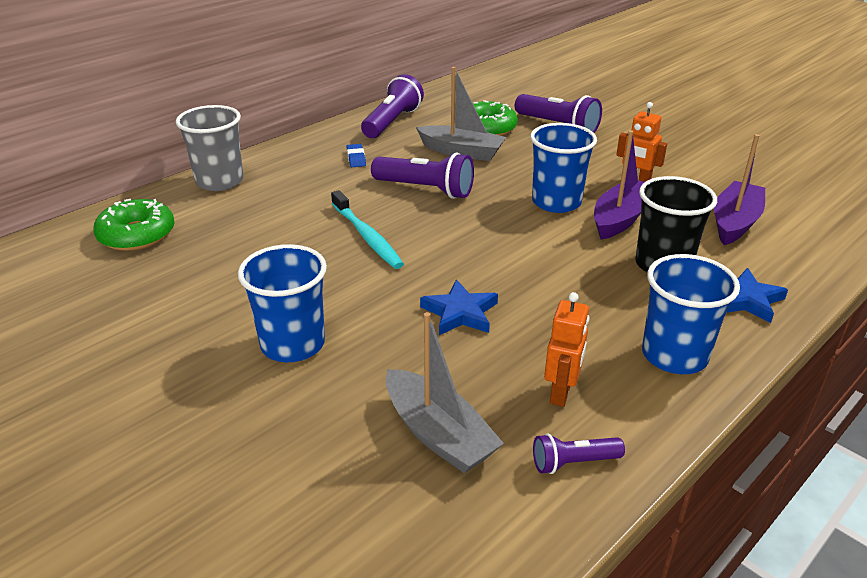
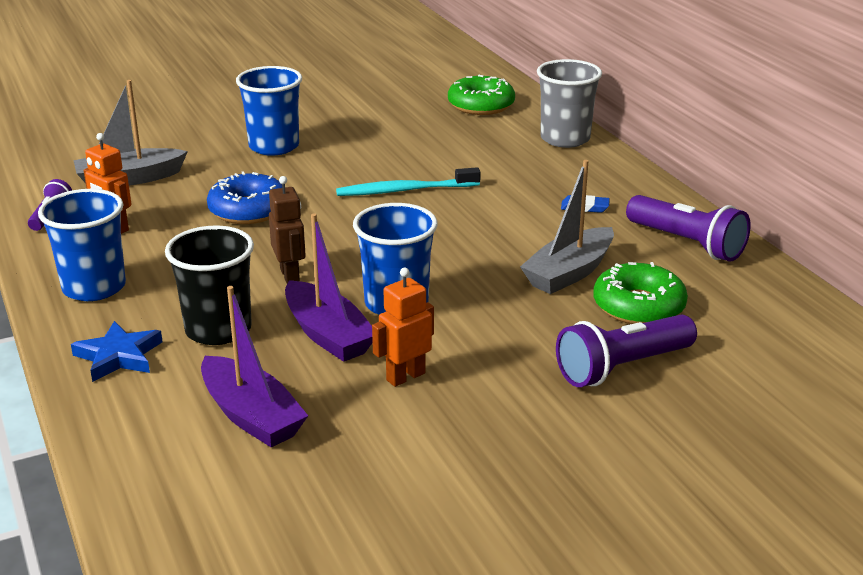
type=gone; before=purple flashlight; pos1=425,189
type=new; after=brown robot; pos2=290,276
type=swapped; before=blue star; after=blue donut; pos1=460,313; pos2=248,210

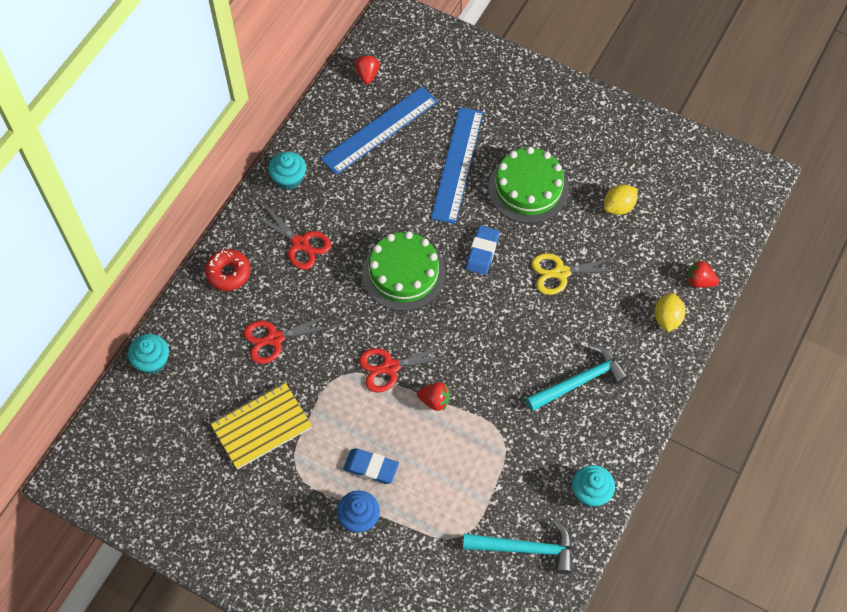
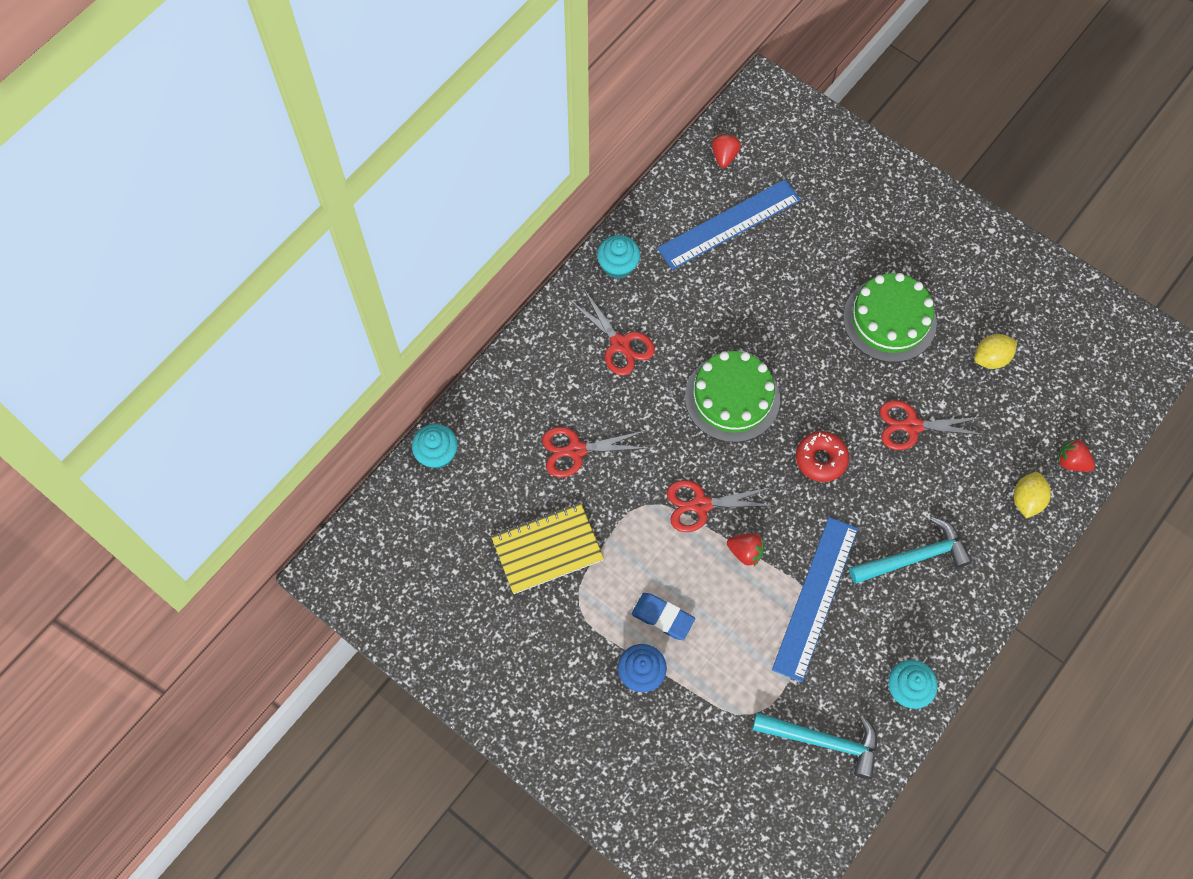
type=gone; before=blue eraser; pos1=482,252
type=shifted; before=red donut; pos1=228,273; pos2=821,459
type=shifted; before=blue ruler; pos1=457,164; pos2=815,598
type=repainted; before=yellow scissors; after=red scissors; pos1=561,273; pos2=912,426

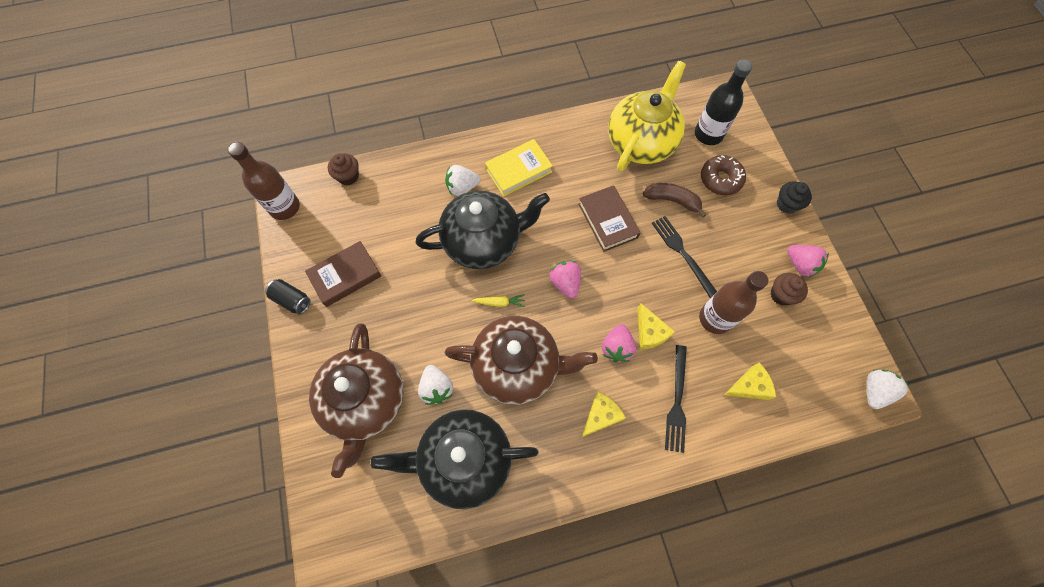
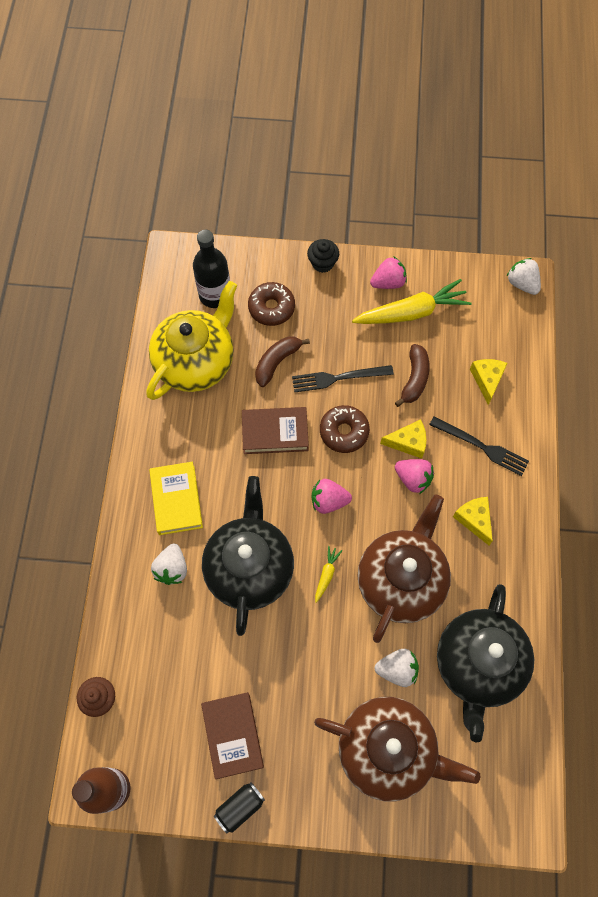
type=new; after=brown donut; pos2=344,432
type=swapped; before=brown bottle; after=brown banana; pos1=715,318; pos2=414,379
type=swapped; before=brown cupcake; after=yellow carrot; pos1=781,295; pos2=411,312
type=rotated; before=yellow teapot; pos1=641,142; pos2=196,362; turn=75

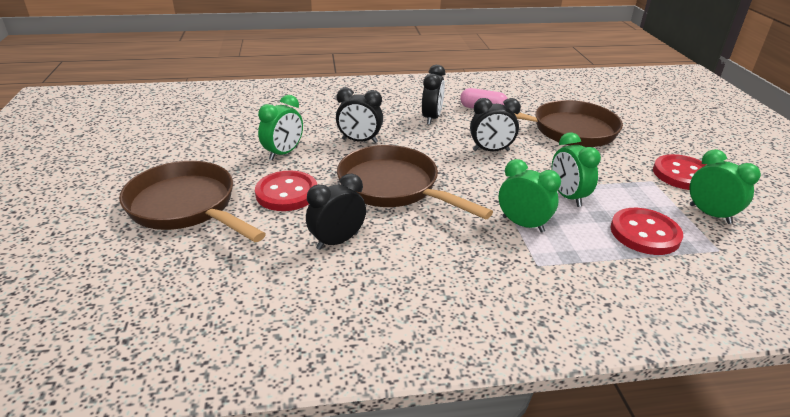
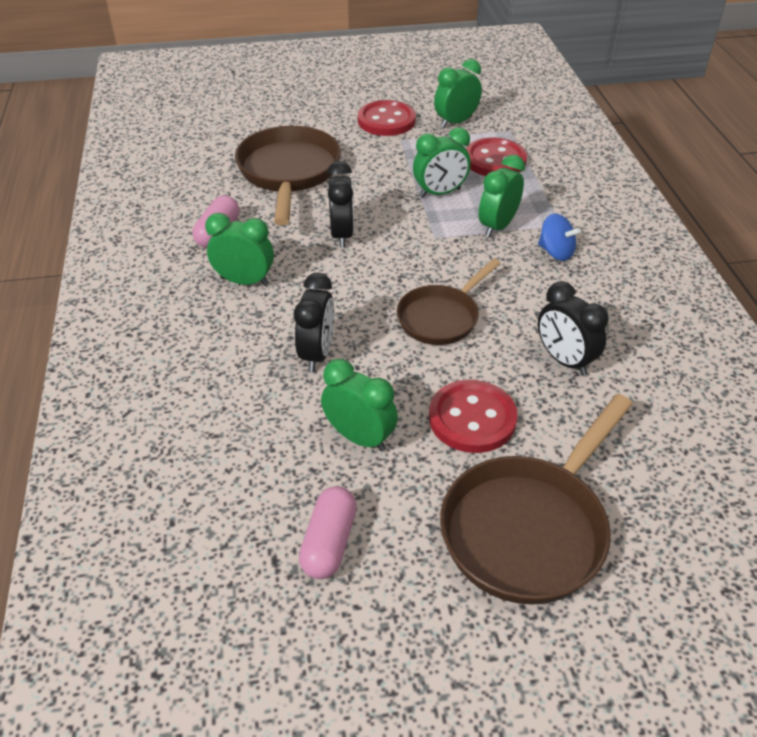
type=new; after=pink capsule; pos2=329,543
type=new; after=blue spinning top; pos2=556,252
type=repainted; before=black clock; after=green clock; pos1=431,118; pos2=244,281
type=scaled; before=brown pan; pos1=393,187; pos2=441,317; scale=0.63

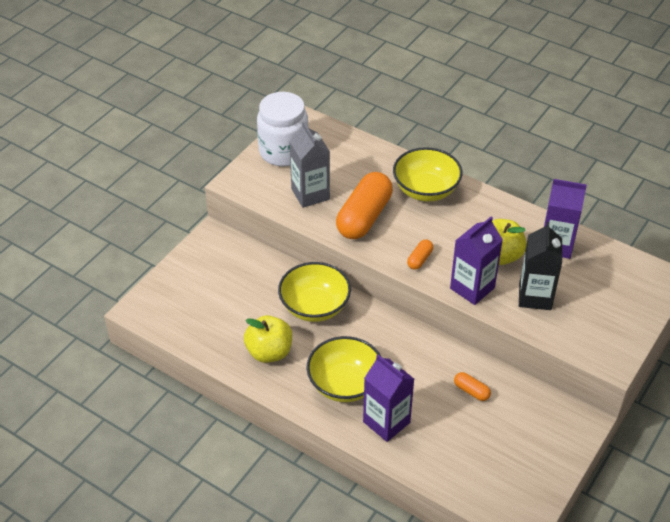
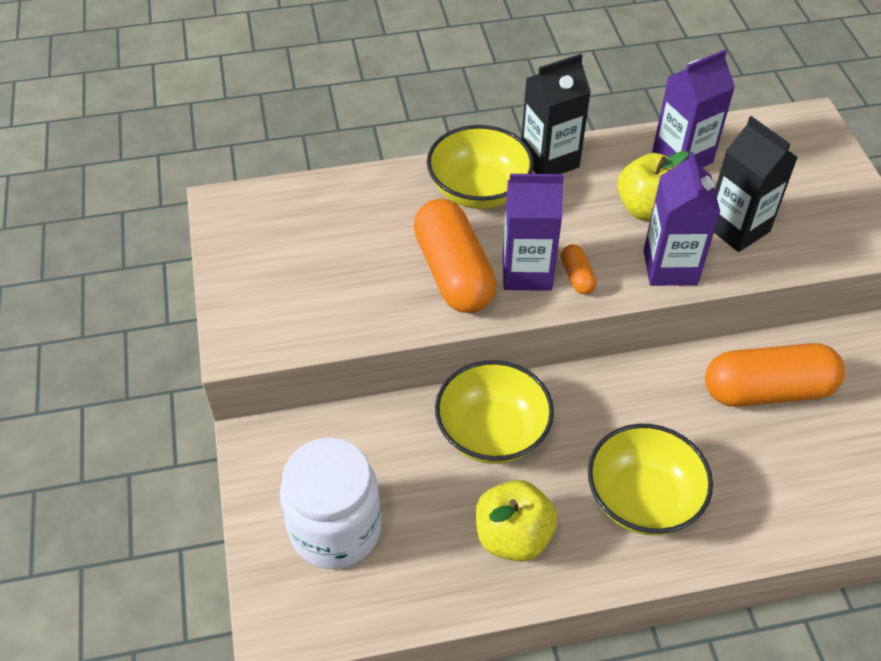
type=gone; before=grey carton; pos1=310,194
type=new; after=black carton; pos2=549,160
type=shifted; before=white jar; pos1=284,152; pos2=335,529
type=shifted; before=purple carton; pos1=386,422; pos2=527,272
type=scaled; before=orange capsule; pos1=471,391; pos2=767,390; scale=2.3

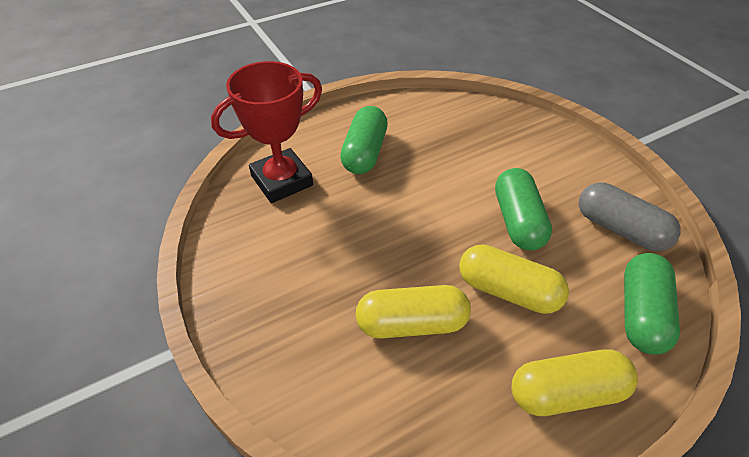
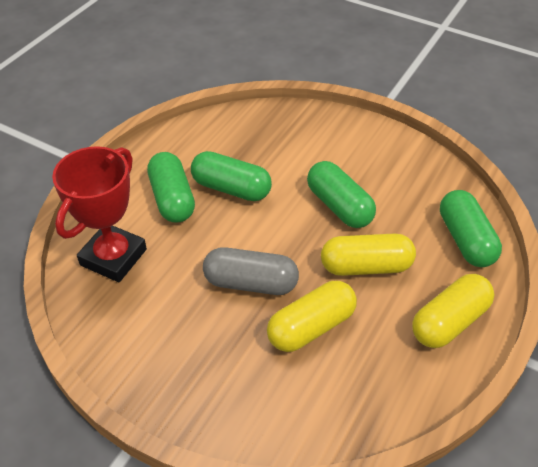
type=new; after=green capsule; pos2=231,188
type=shifted; before=grey capsule; pos1=620,229; pos2=251,283

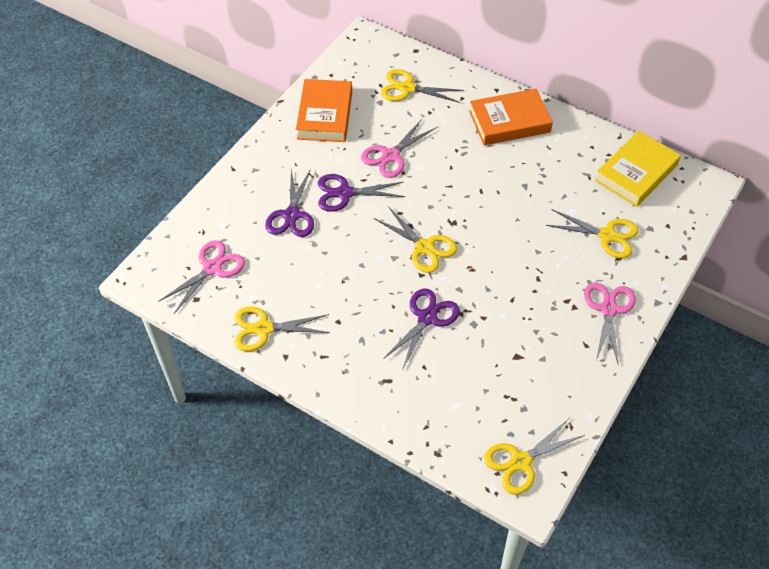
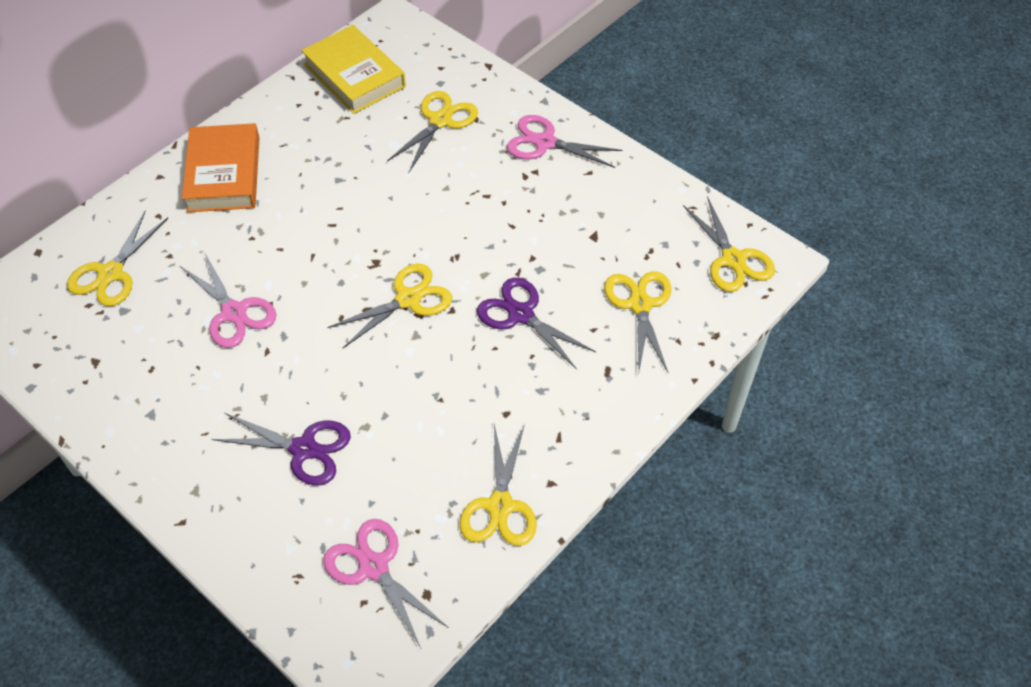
type=gone; before=orange book; pos1=325,115
type=gone; before=purple scissors; pos1=345,193
type=new; after=yellow scissors; pos2=640,305

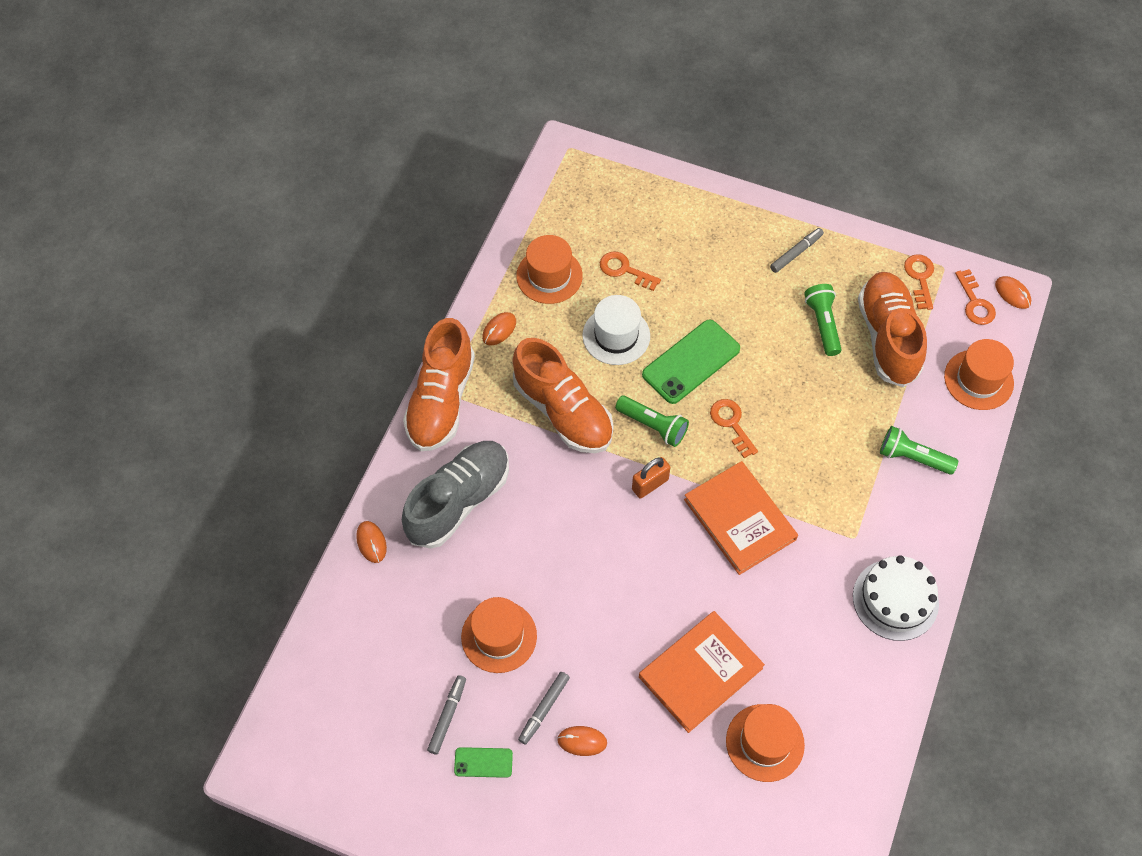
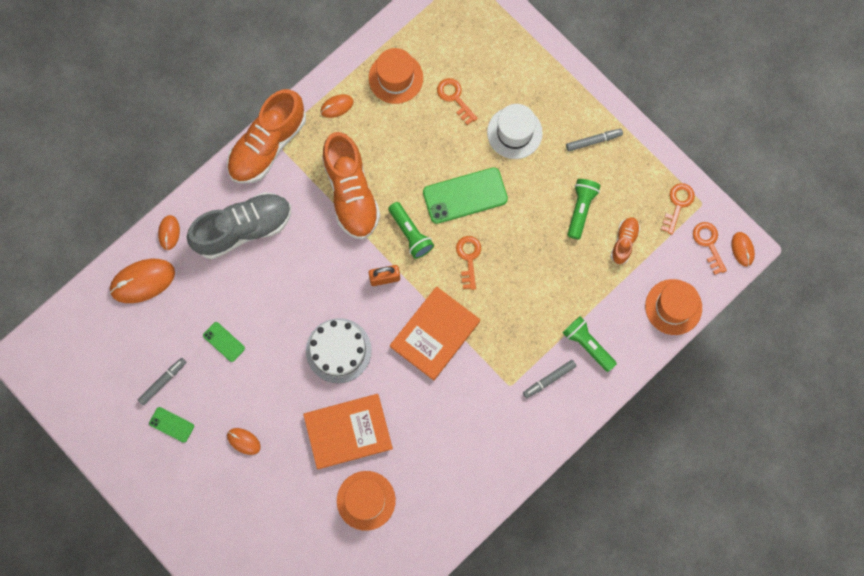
type=new; after=orange mouse; pos2=143,281
type=shifted; before=grey marker; pos1=544,709; pos2=549,379
type=shifted; before=white hat; pos1=616,336; pos2=514,132
type=shifted; before=white cake; pos1=895,599; pos2=338,350
type=swapped; before=orange hat; after=green phone; pos1=499,636; pos2=224,342
type=rotated; before=orange book; pos1=739,519; pos2=435,334; turn=45
type=rotated; before=orange key; pos1=975,302; pos2=708,244; turn=150
type=scaled; before=orange shoe; pos1=887,337; pos2=624,242; scale=0.48

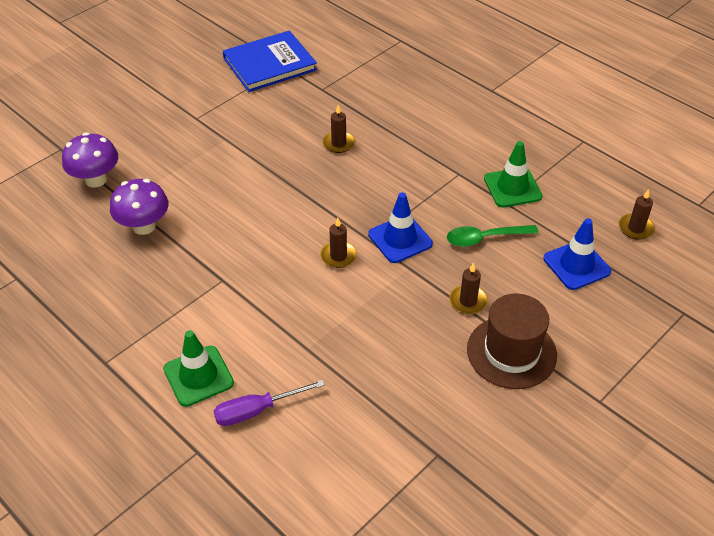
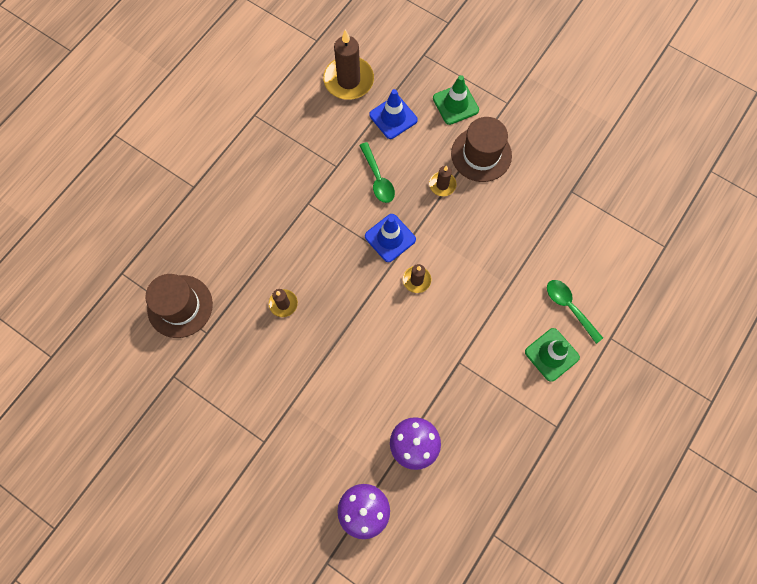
type=gone; before=blue book; pos1=269,64
type=new; after=brown hat; pos2=180,306
type=shifted; before=green traffic cone; pos1=512,188; pos2=455,104
type=swapped; before=purple screwdriver; after=green spoon; pos1=256,410; pos2=569,307
type=scaled; before=brown candle; pos1=636,228; pos2=348,80; scale=1.94

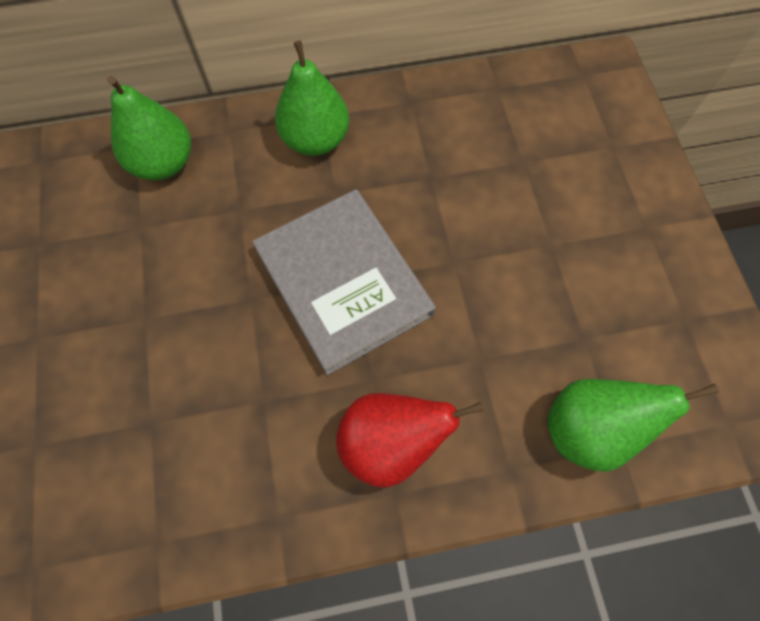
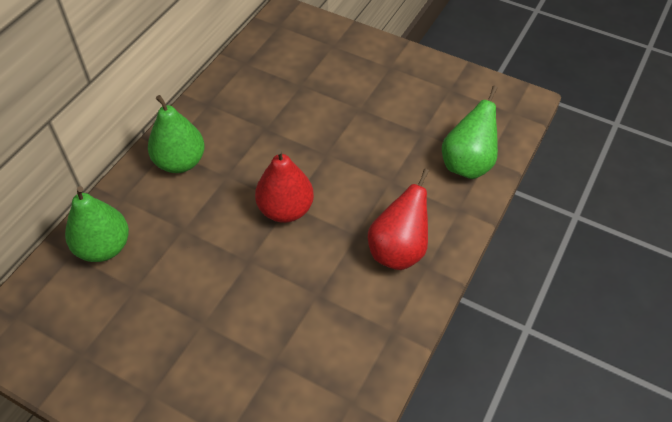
type=swapped; before=grey book; after=red pear; pos1=343,282; pos2=285,209

